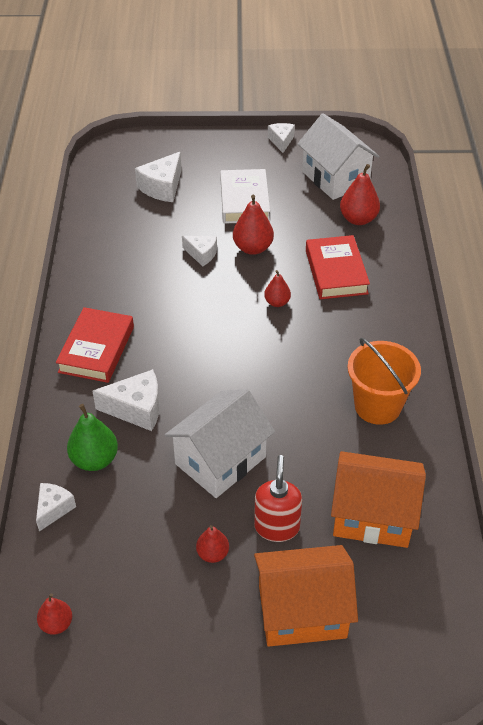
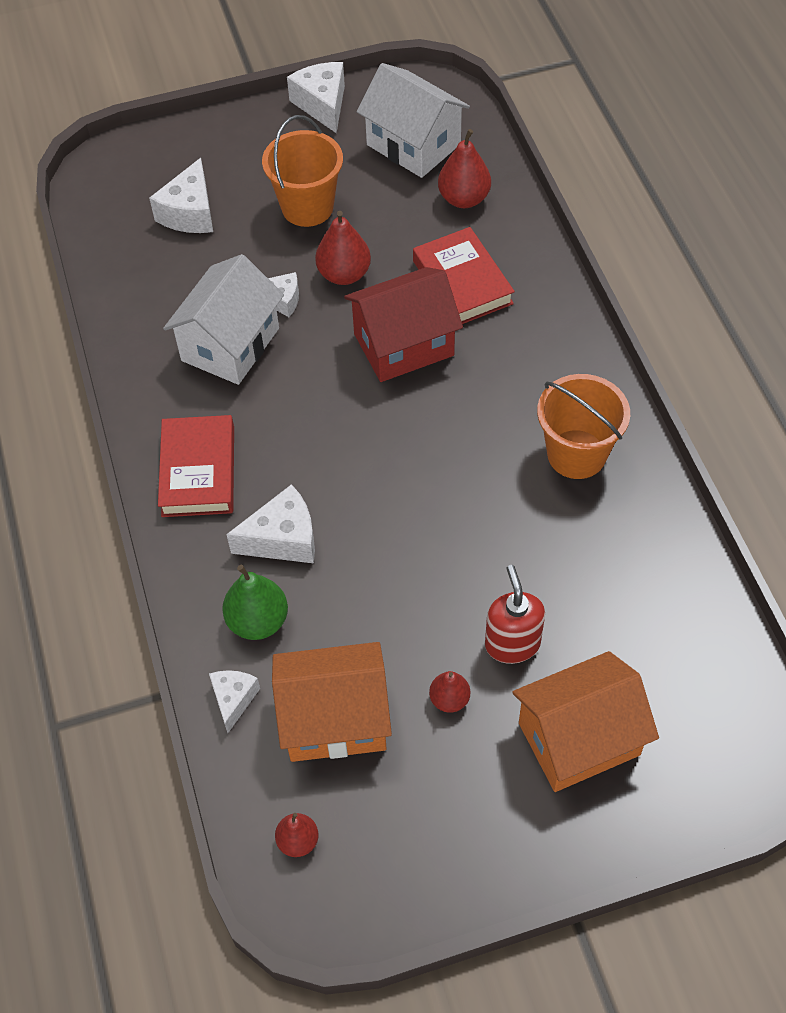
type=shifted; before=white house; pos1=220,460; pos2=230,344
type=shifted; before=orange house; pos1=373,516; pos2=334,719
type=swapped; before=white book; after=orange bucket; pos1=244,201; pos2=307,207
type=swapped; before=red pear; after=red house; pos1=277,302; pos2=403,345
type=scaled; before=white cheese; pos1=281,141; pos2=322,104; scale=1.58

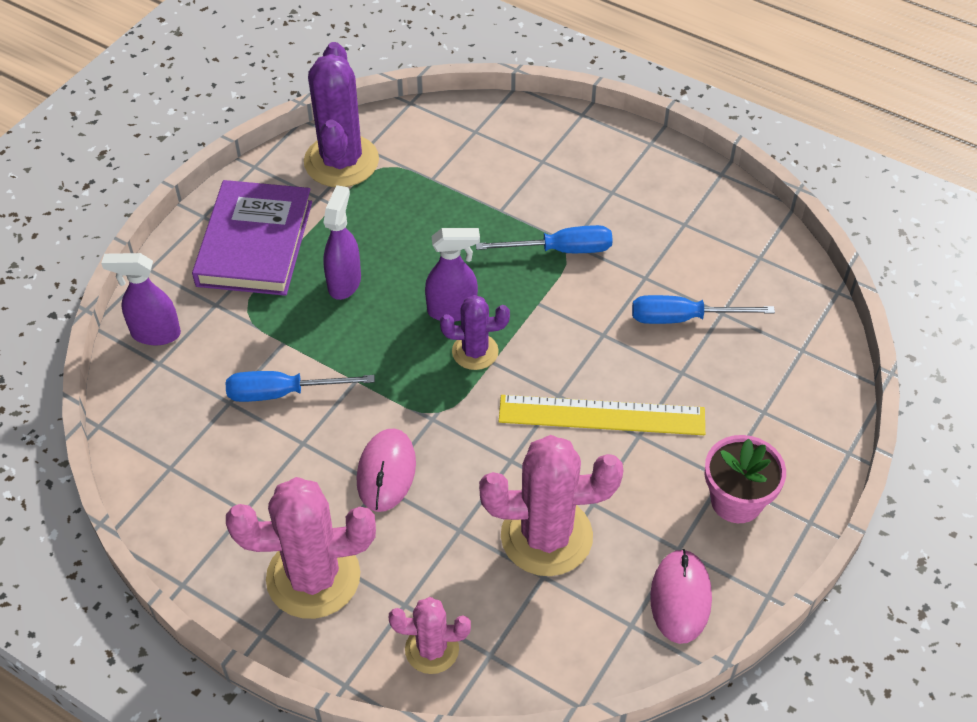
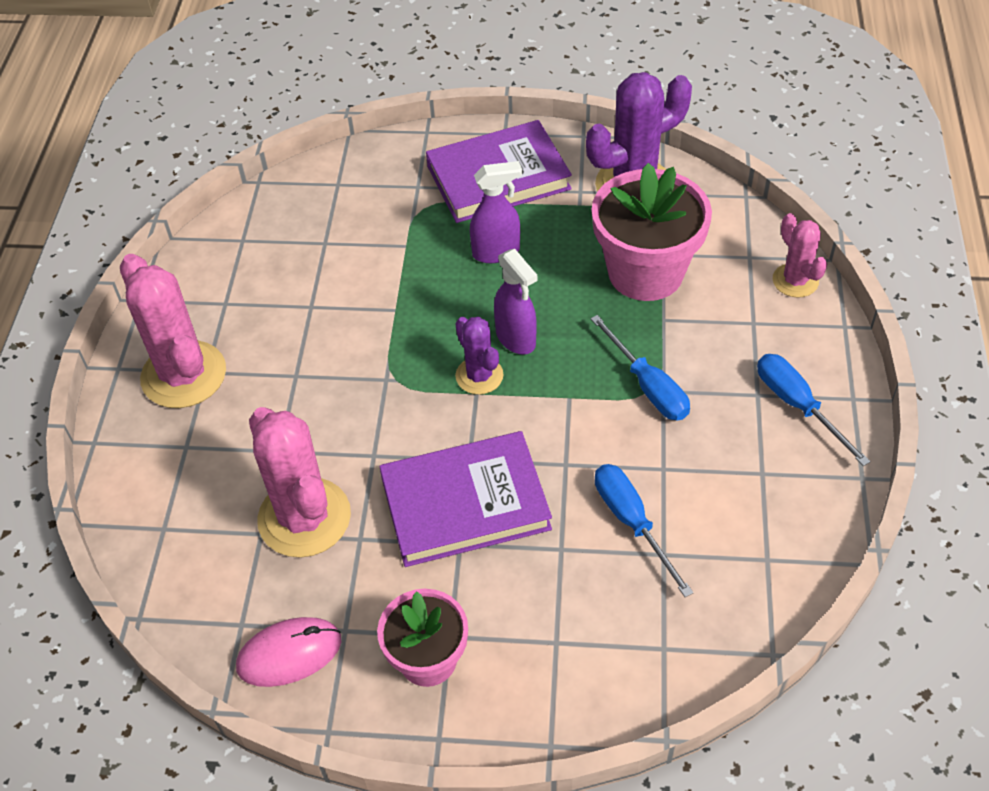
type=gone; before=purple spray bottle; pos1=155,334
type=gone; before=pink mouse; pos1=386,472
type=new; after=pink flower pot; pos2=645,272
type=shifted; before=blue screwdriver; pos1=283,393; pos2=797,405
type=shifted; before=pink cactus; pos1=432,649; pos2=795,281
type=swapped; before=yellow ruler; after=purple book; pos1=601,416; pos2=465,503

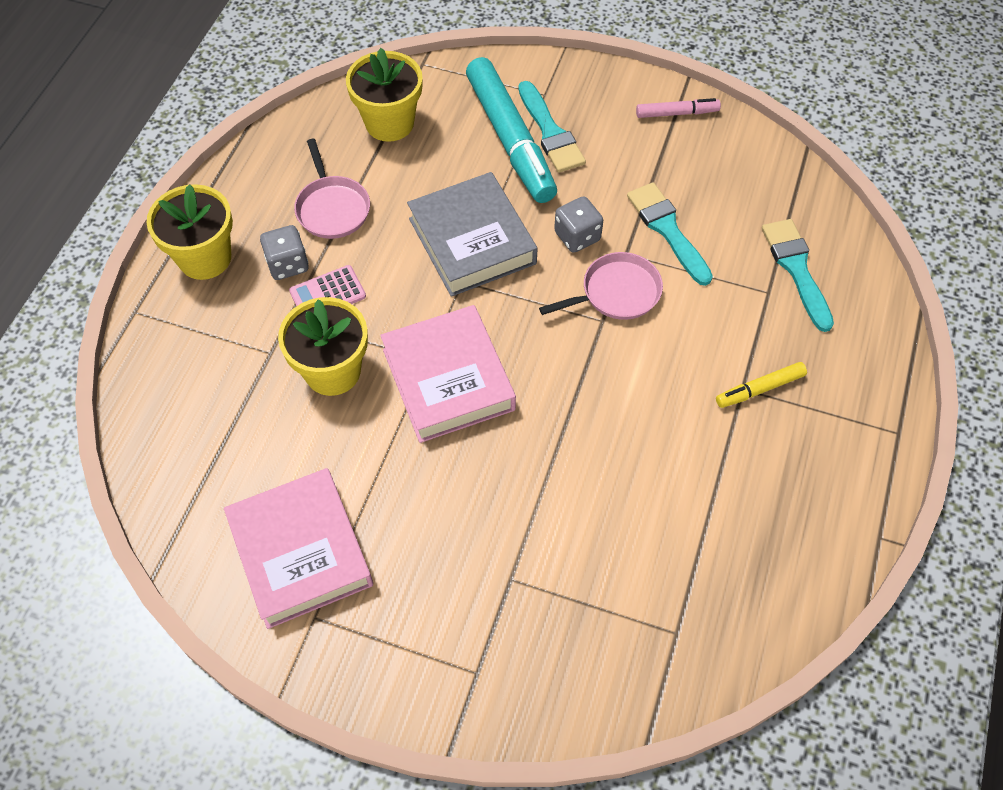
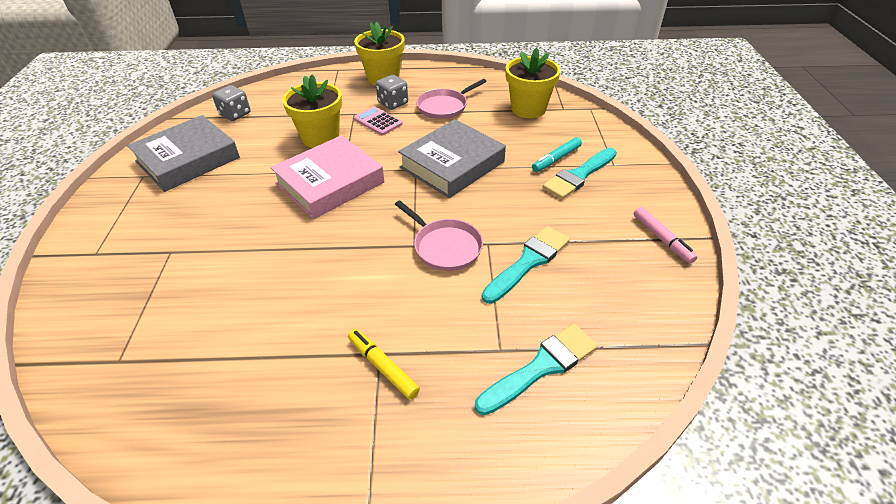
type=shifted; before=grey dice; pos1=577,236; pos2=235,114
type=repainted; before=pink book; after=grey book; pos1=300,552; pos2=188,159
type=scaled; before=turquoise marker; pos1=510,139; pos2=556,159; scale=0.46

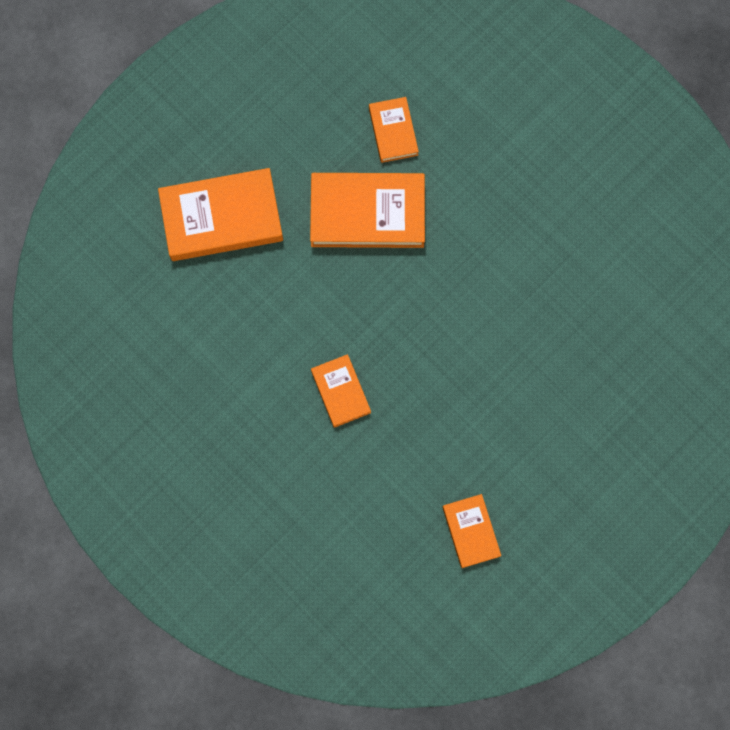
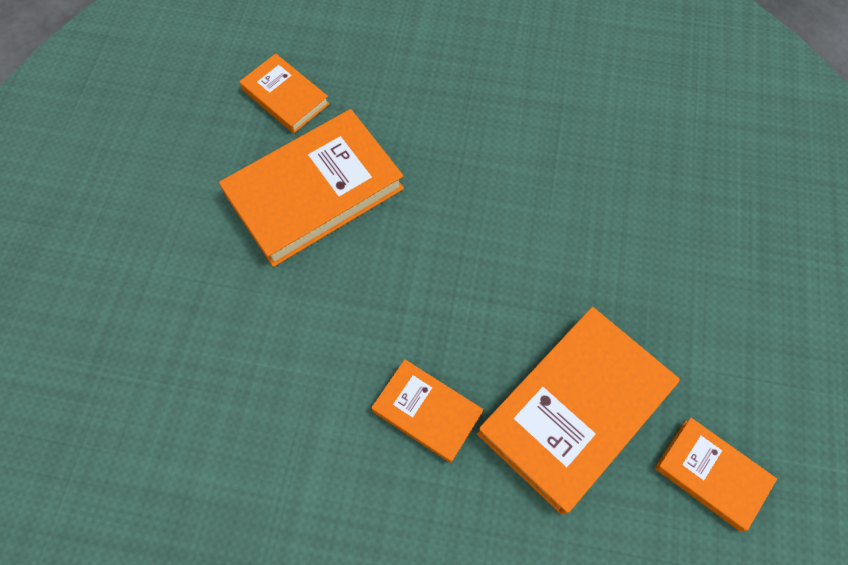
type=shifted; before=orange book; pos1=221,217; pos2=574,410

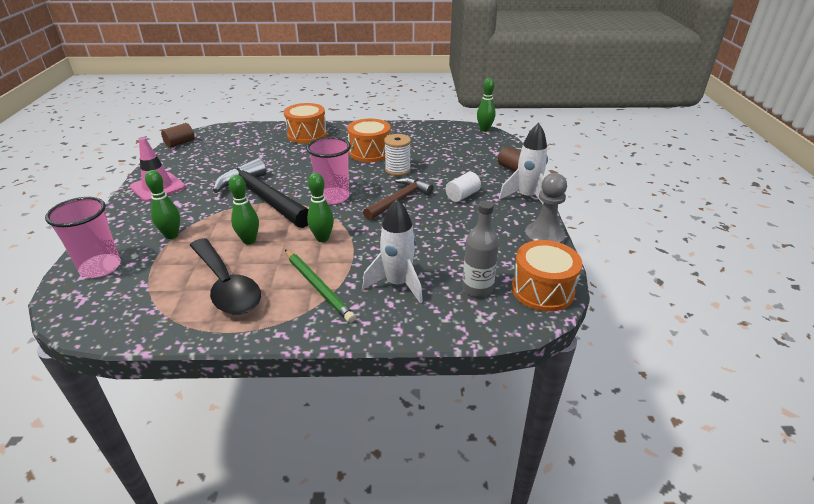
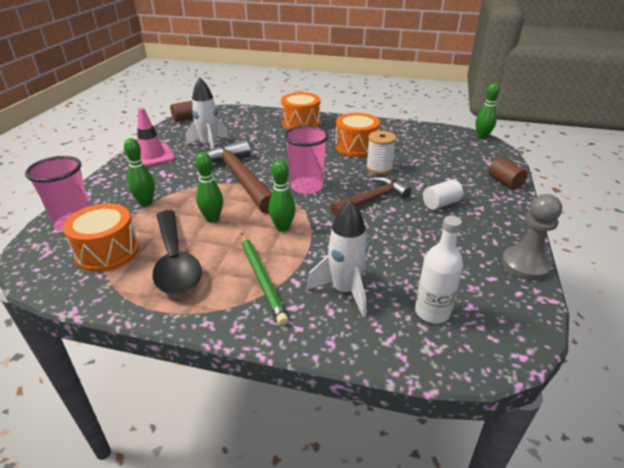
type=shifted; before=white rocket; pos1=526,197; pos2=209,146
type=shifted; before=orange drum; pos1=542,290; pos2=107,252
type=repainted; before=black hammer; after=brown hammer; pos1=263,198; pos2=239,178
type=repainted; before=grey bottle; after=white bottle; pos1=477,288; pos2=432,312

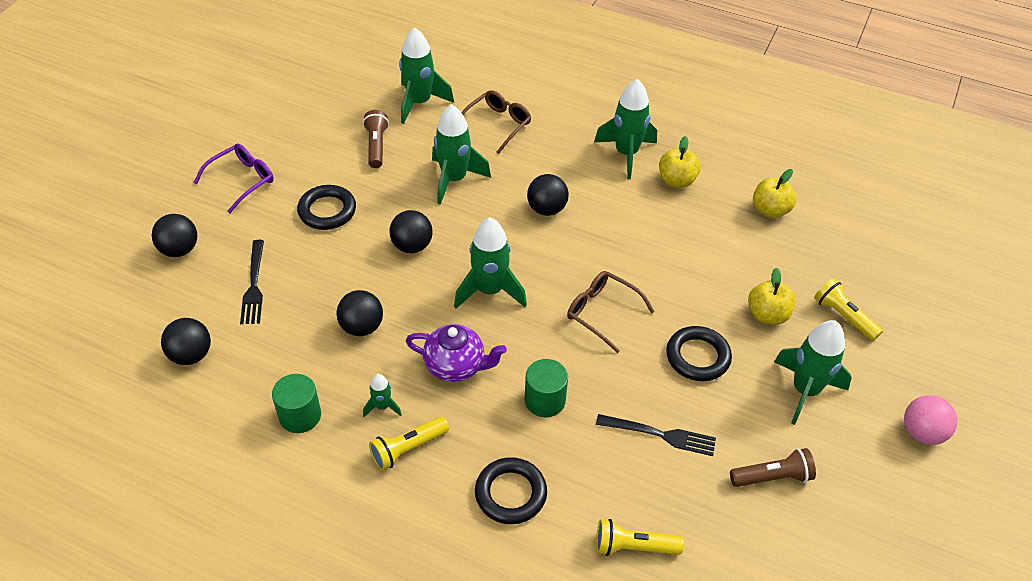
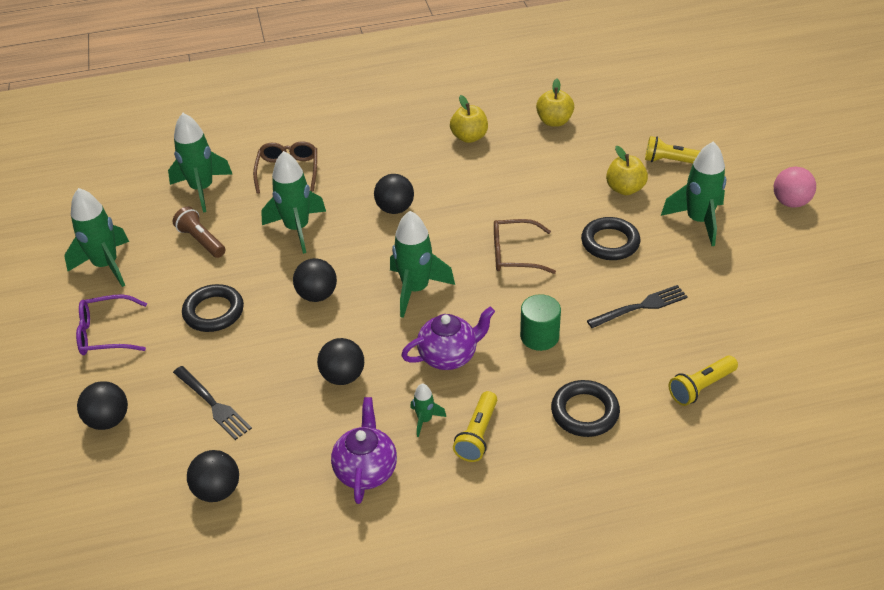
type=gone; before=brown flashlight; pos1=773,477
type=shifted; before=green rocket; pos1=626,154; pos2=106,265
type=swapped; before=green cylinder; after=purple teapot; pos1=300,415; pos2=366,470
type=rotated; before=purple glasses; pos1=242,180; pos2=105,333; turn=-105

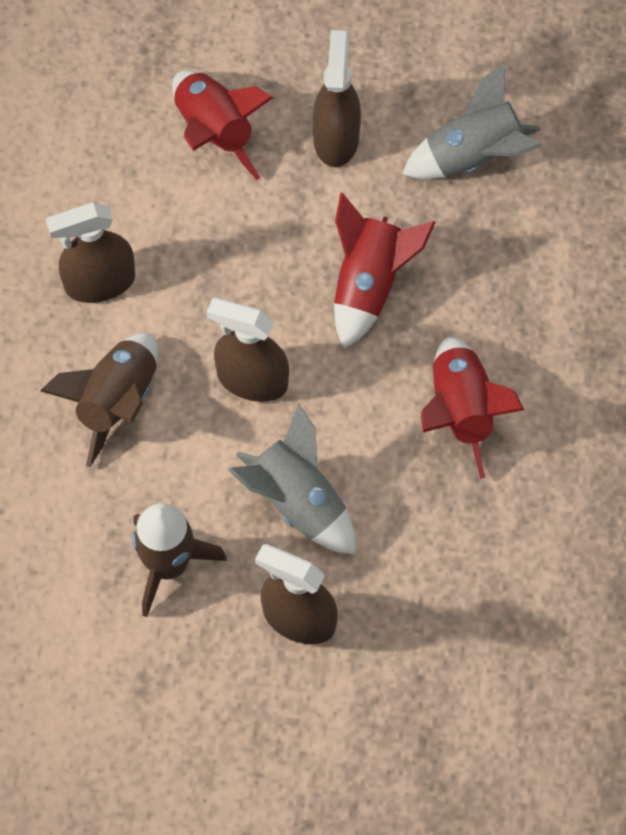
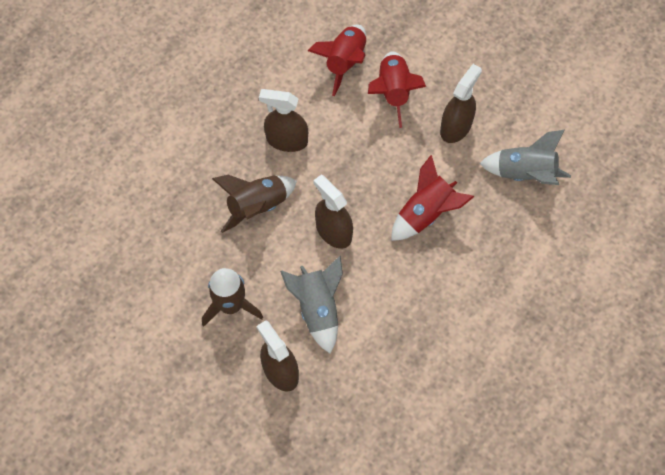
type=shifted; before=red rocket; pos1=461,411; pos2=345,63

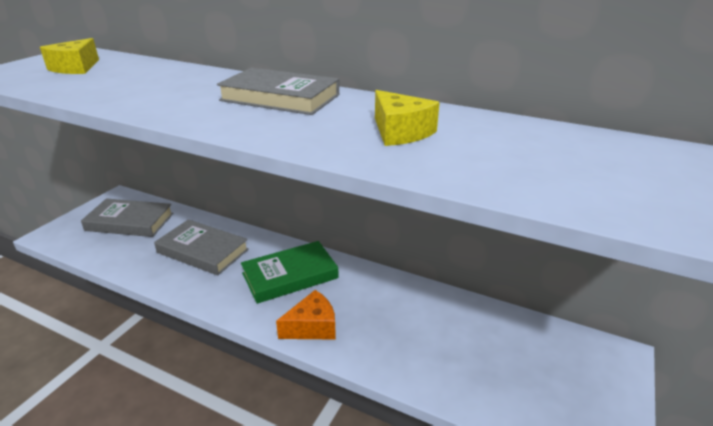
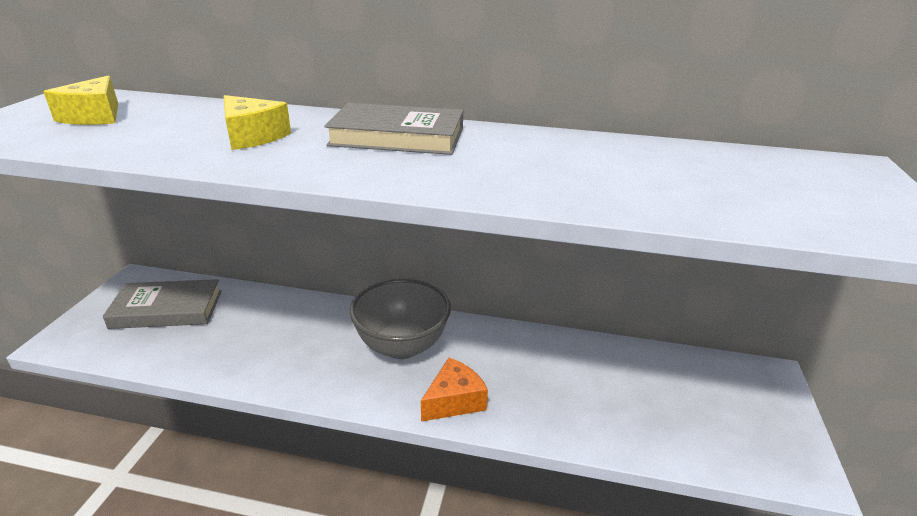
type=gone; before=grey book; pos1=203,251
type=shifted; before=yellow cheese; pos1=400,132; pos2=252,136
type=swapped; before=green book; after=grey bowl; pos1=290,275; pos2=402,346

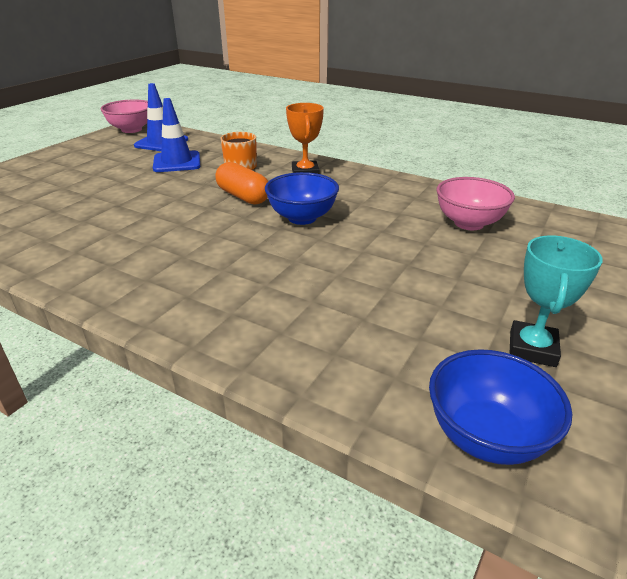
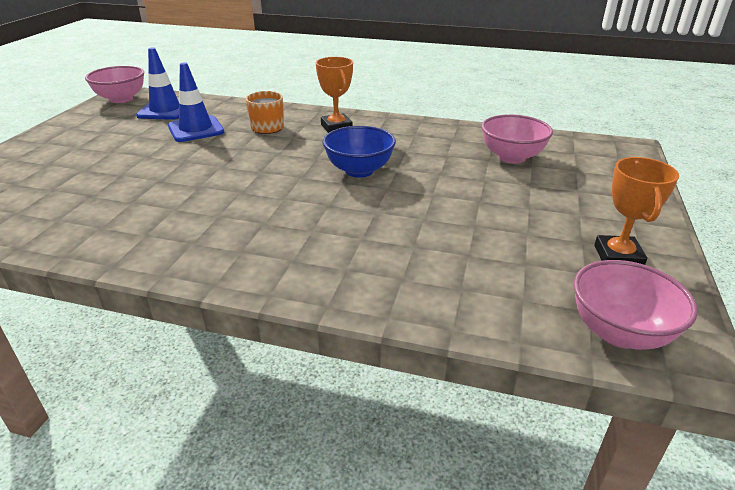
type=gone; before=orange capsule; pos1=243,196
type=repainted; before=blue bowl; after=pink bowl; pos1=486,436; pos2=619,332
type=repainted; before=turquoise trophy; after=orange trophy; pos1=532,348; pos2=618,257

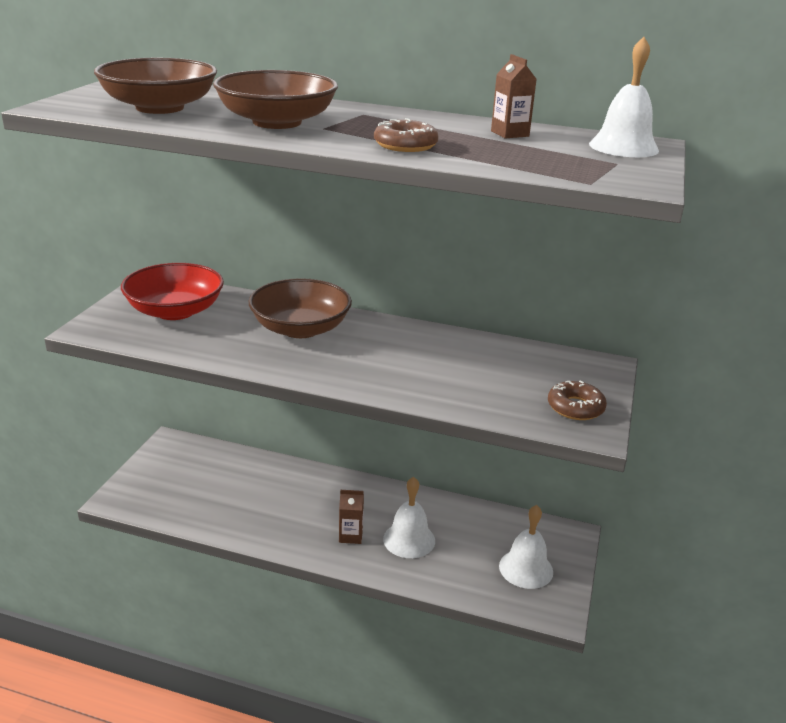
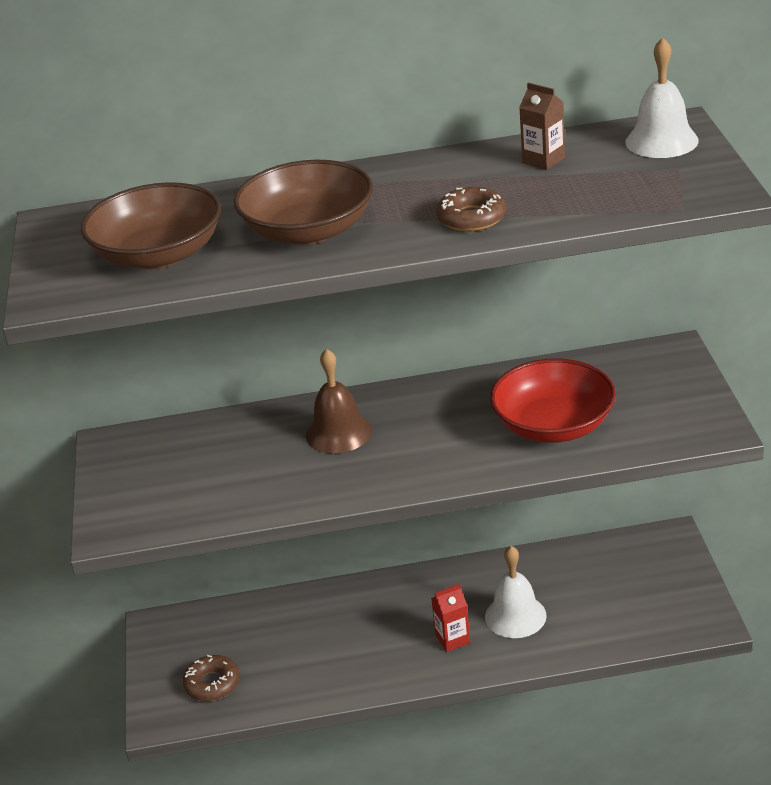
type=gone; before=white bell; pos1=526,568
type=shifted; before=red bowl; pos1=175,311; pos2=553,425
type=shifted; before=brown donut; pos1=575,407; pos2=212,684
type=swapped; before=brown bowl; after=brown bell; pos1=300,328; pos2=338,433
type=repainted; before=brown carton; after=red carton; pos1=350,535; pos2=452,639

